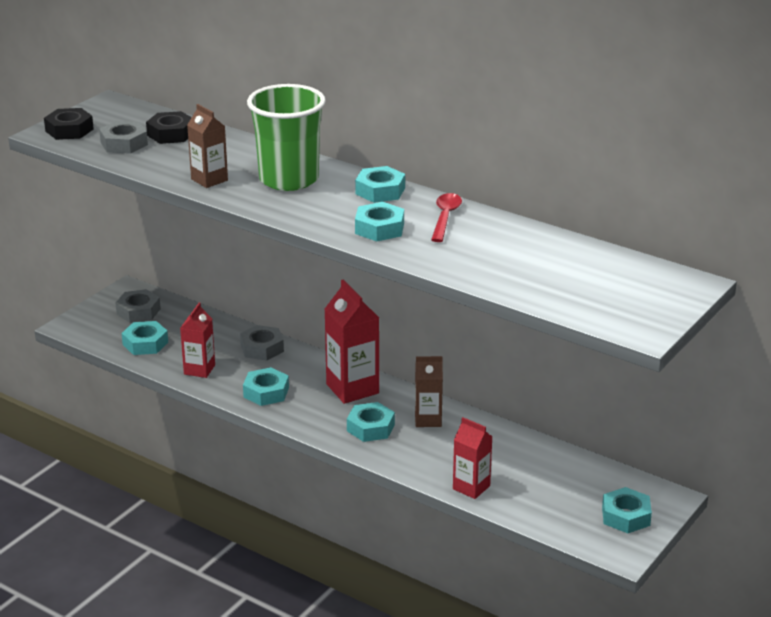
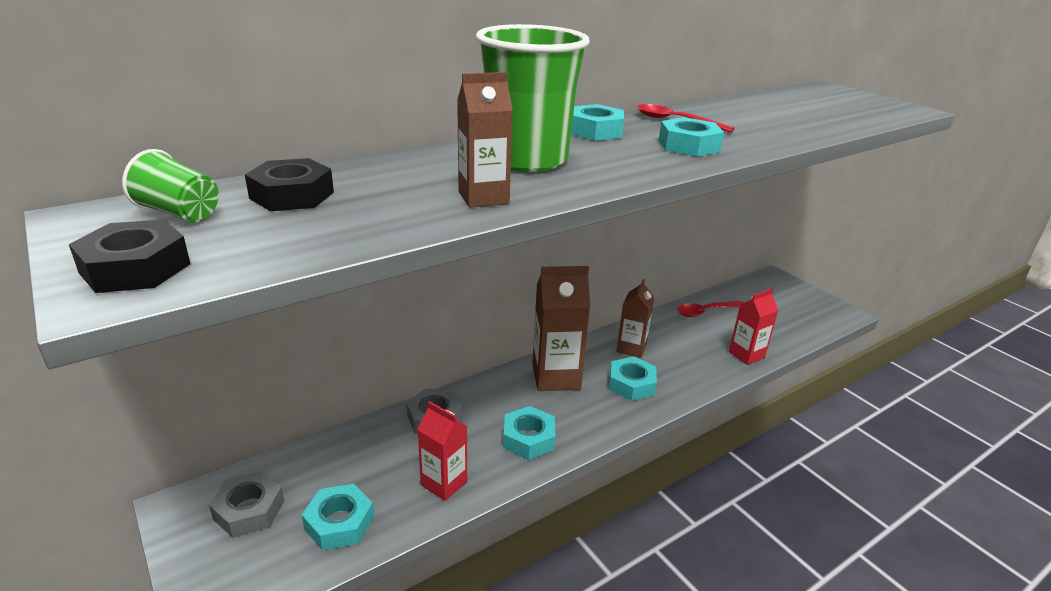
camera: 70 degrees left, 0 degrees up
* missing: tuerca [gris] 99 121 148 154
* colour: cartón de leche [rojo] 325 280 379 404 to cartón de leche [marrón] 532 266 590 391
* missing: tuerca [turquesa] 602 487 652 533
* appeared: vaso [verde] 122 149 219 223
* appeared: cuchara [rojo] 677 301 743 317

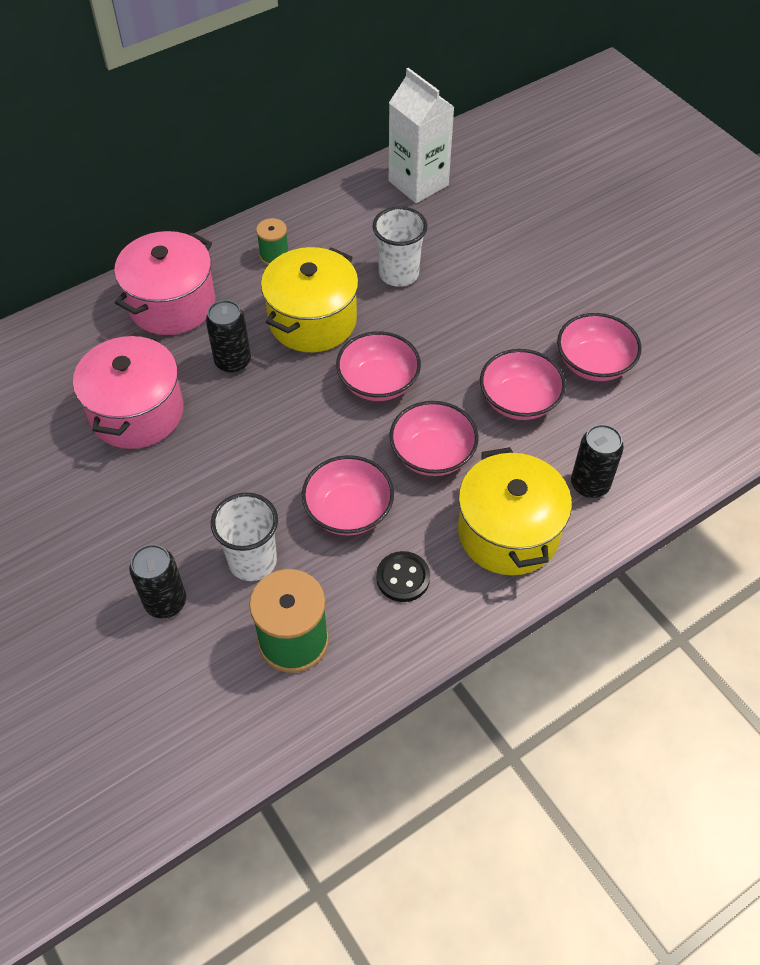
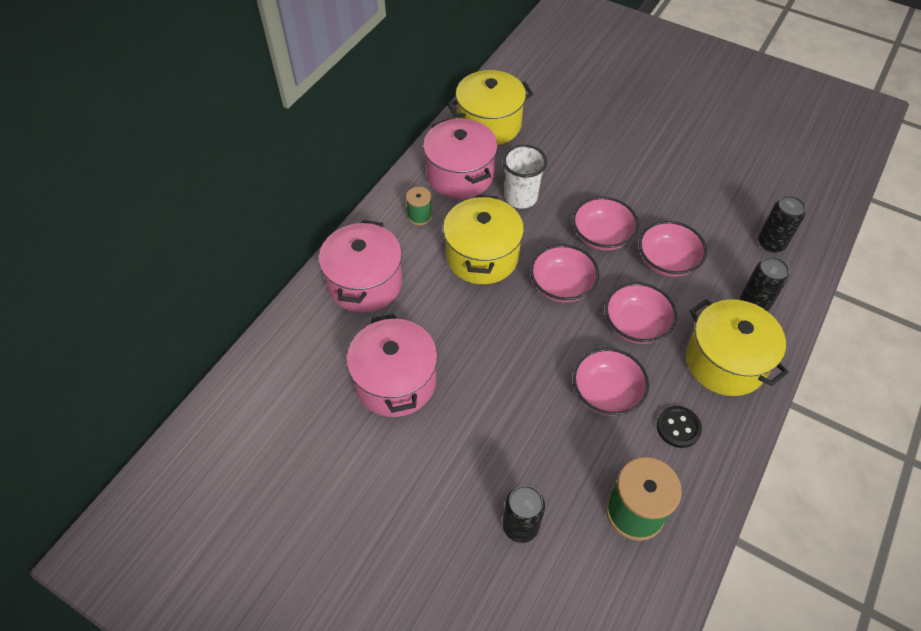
camera: 25 degrees left, 0 degrees up
* exchanged: cartón de leche [blanco] 389 68 454 203 to olla [amarillo] 447 70 533 145
* relocated: lata [negro] 206 300 251 373 to 758 195 806 253
* relocated: cuenco [rosa] 557 313 642 381 to 572 197 638 251
* missing: vaso [blanco] 211 492 278 581
* appeared: olla [rosa] 423 119 498 199

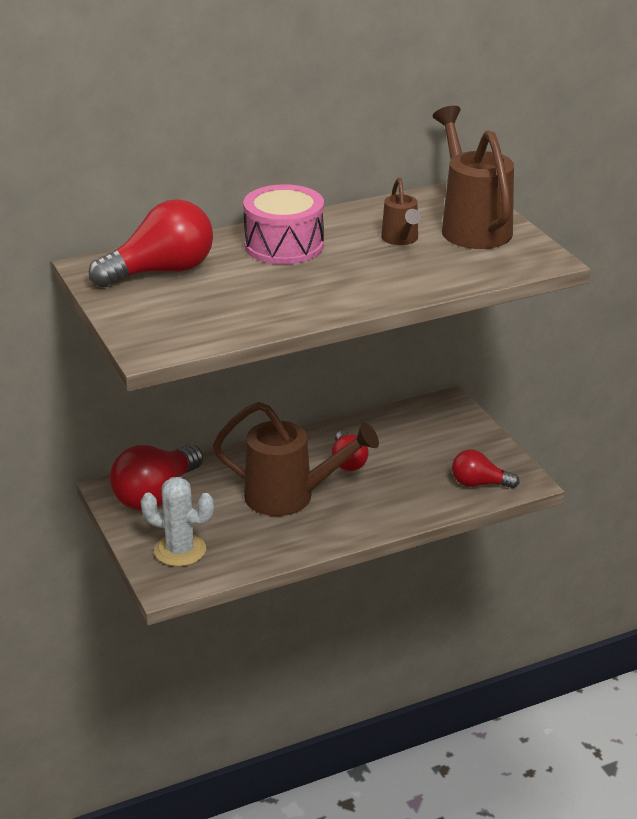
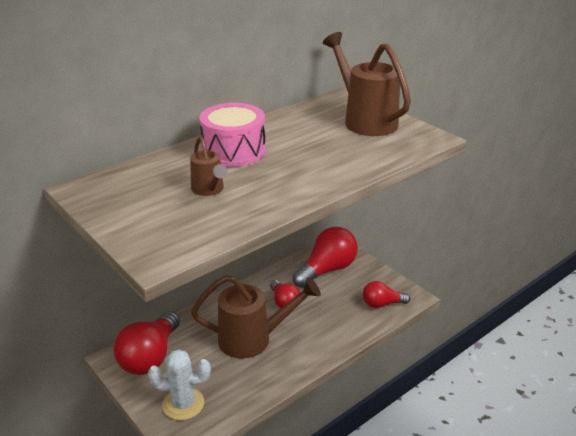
camera: 15 degrees left, 0 degrees up
* relocated: regadera [marrón] 381 178 421 245 to 190 136 228 196
* relocated: bombilla [rojo] 89 199 213 288 to 293 227 358 288

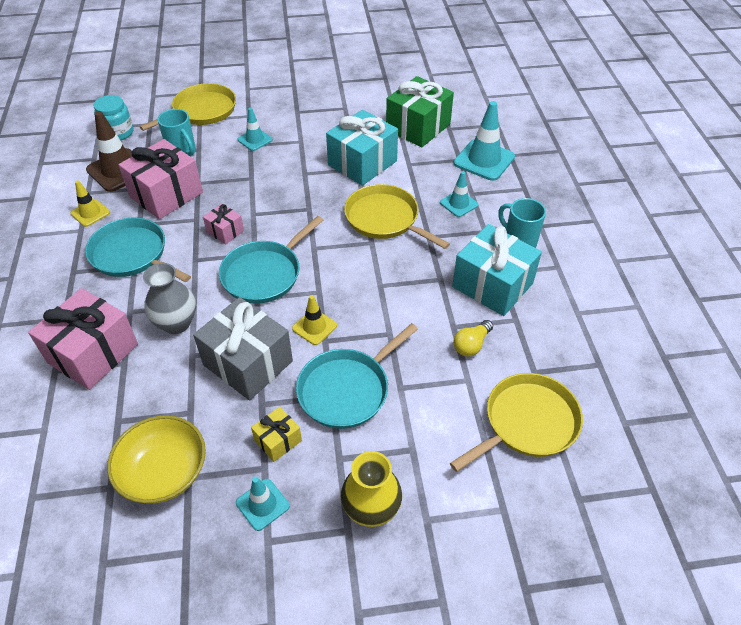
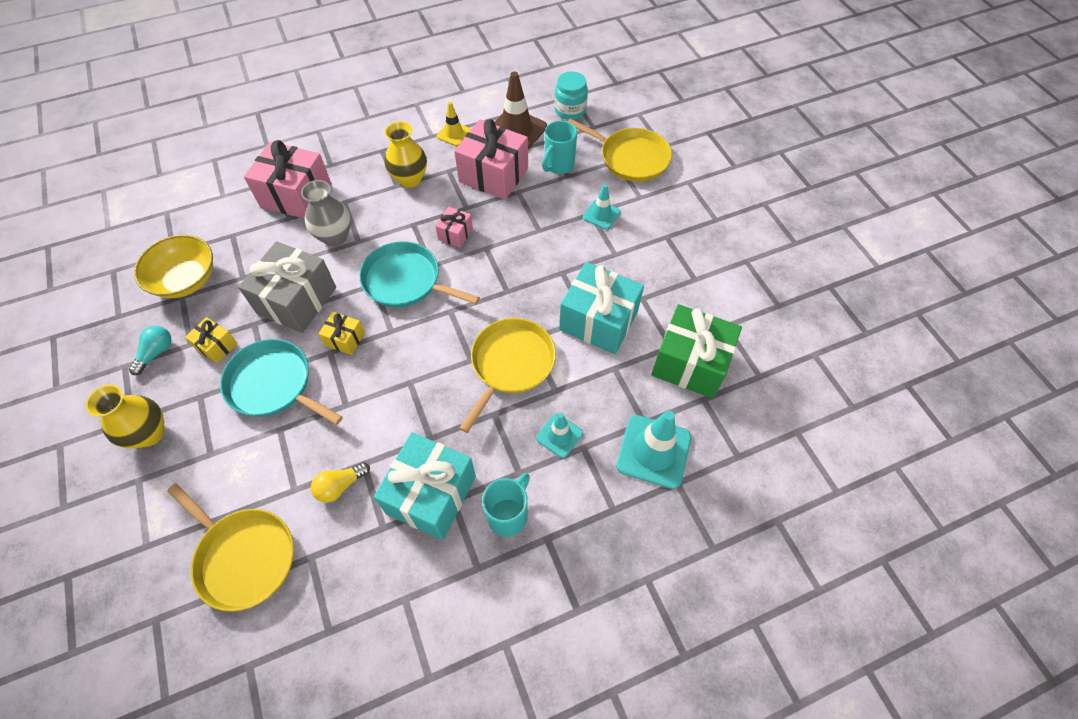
camera: 75 degrees right, 10 degrees up
* exchanged: sartén [turquesa] 85 218 191 282 to florero [amarillo] 385 121 427 188
* exchanged: cono de tráfico [amarillo] 292 295 337 345 to regalo [amarillo] 318 312 365 355
* spun: bombilla [amarillo] 454 320 493 357 = 311 462 370 503 60 degrees counterclockwise
* exchanged: cono de tráfico [turquesa] 236 477 290 531 to bombilla [turquesa] 129 326 171 375

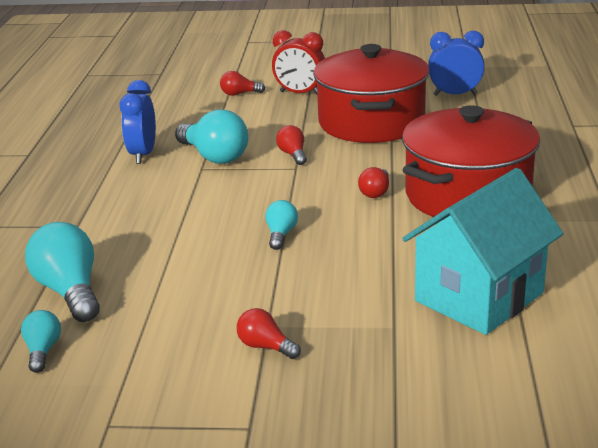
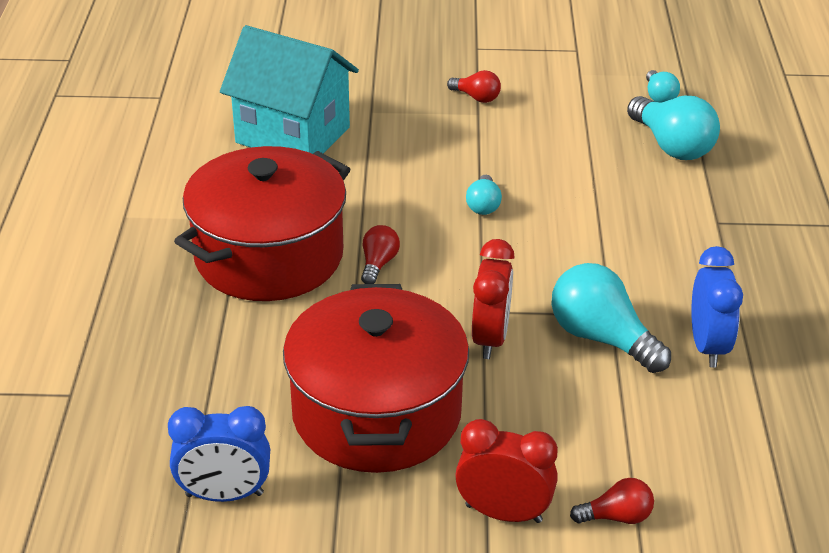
camera: 175 degrees right, 10 degrees up
* exchanged: bombilla [rojo] 276 125 307 165 to despertador [rojo] 472 239 515 359
* spun: casa [turquesa] 402 168 564 335 = 220 25 359 154 75 degrees clockwise

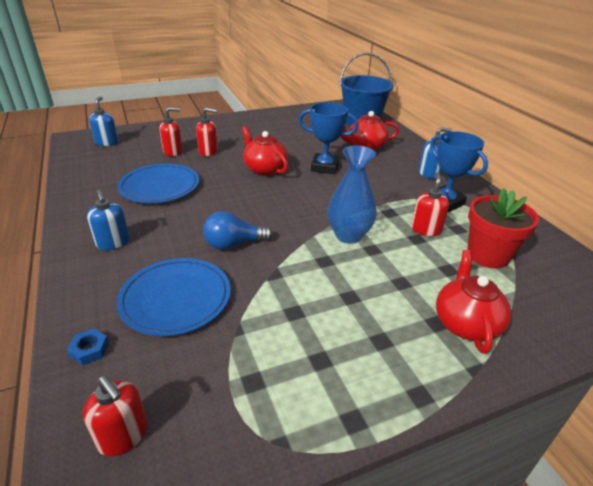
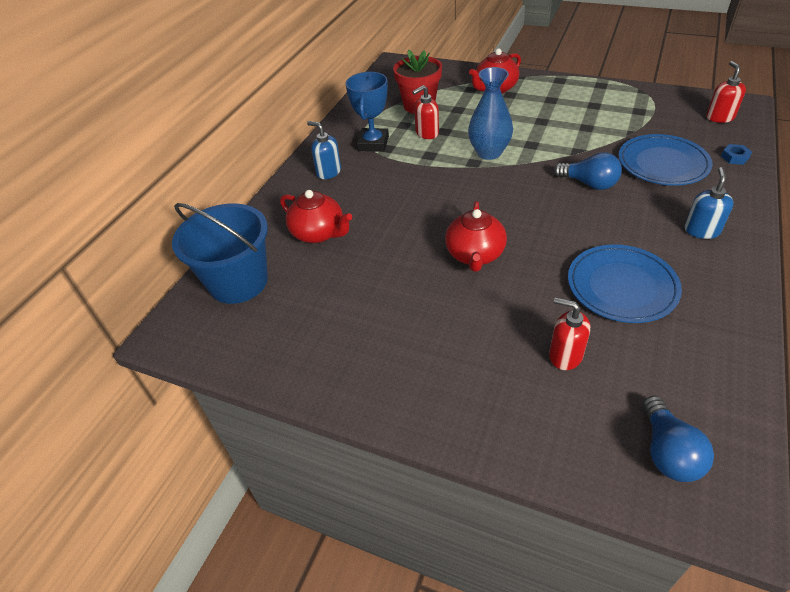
camera: 130 degrees left, 10 degrees up
* exchanged: dispensador de jabón [azul] 89 96 119 146 to bombilla [azul] 643 396 714 482
* missing: trofeo [azul] 298 102 359 174
* missing: dispensador de jabón [rojo] 196 108 218 156

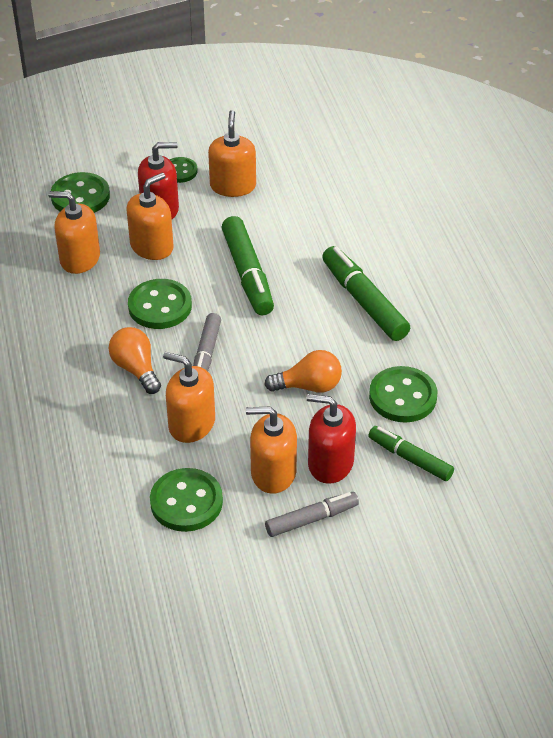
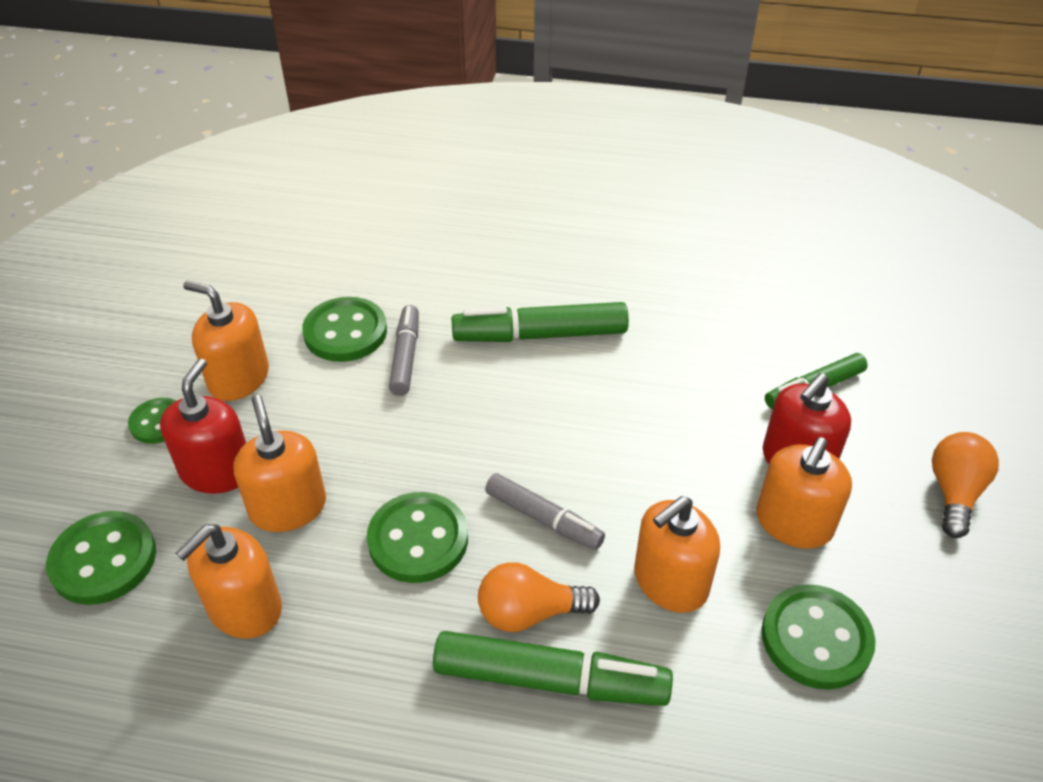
camera: 65 degrees left, 0 degrees up
* relocated: rotulador [verde] 221 216 274 315 to 433 631 673 706
* relocated: bombilla [naranja] 264 350 342 393 to 932 432 999 538
* relocated: botón [verde] 369 366 437 422 to 302 297 387 362
* relocated: rotulador [gris] 265 492 359 537 to 389 305 419 396

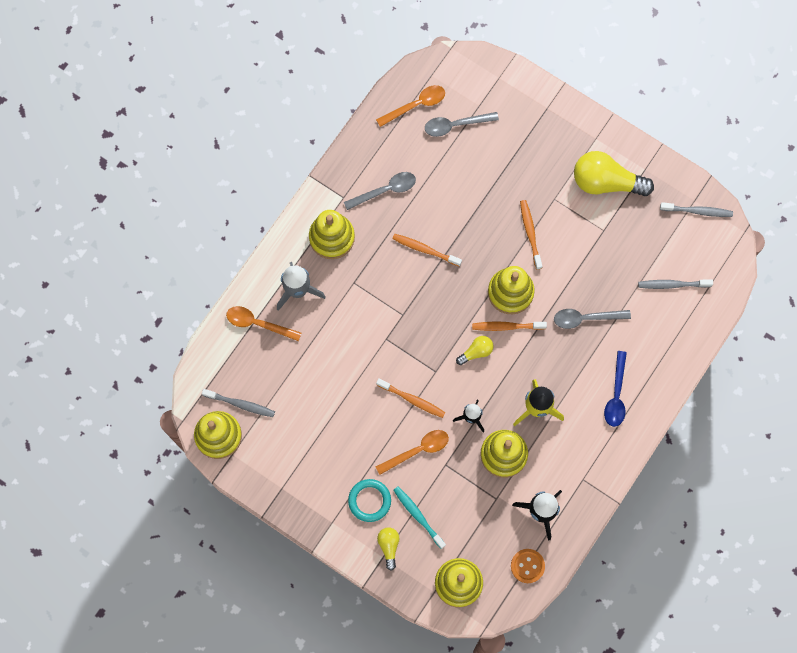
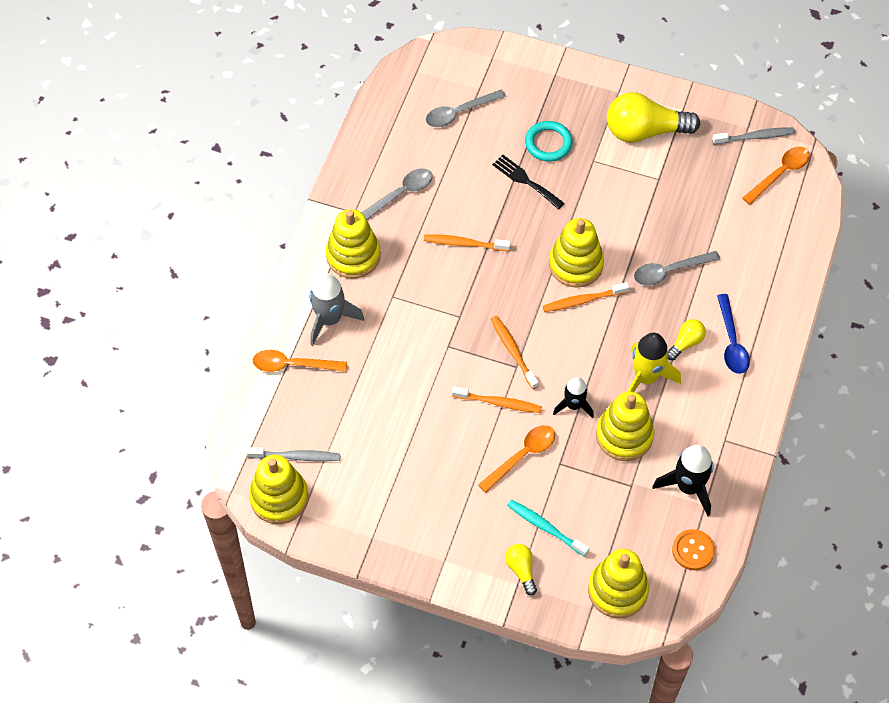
camera: 15 degrees left, 15 degrees down
* relocated: cuchara [naranja] 376 85 445 127 to 742 147 810 205
* relocated: cepillo de dientes [naranja] 520 200 542 270 to 491 316 539 389
* missing: cepillo de dientes [gris] 638 280 713 289
* relocated: bombilla [amarillo] 456 336 494 365 to 668 319 706 360
* relocated: anillo [turquesa] 348 479 391 522 to 525 121 573 161
* appeared: tenedor [negro] 492 155 564 209

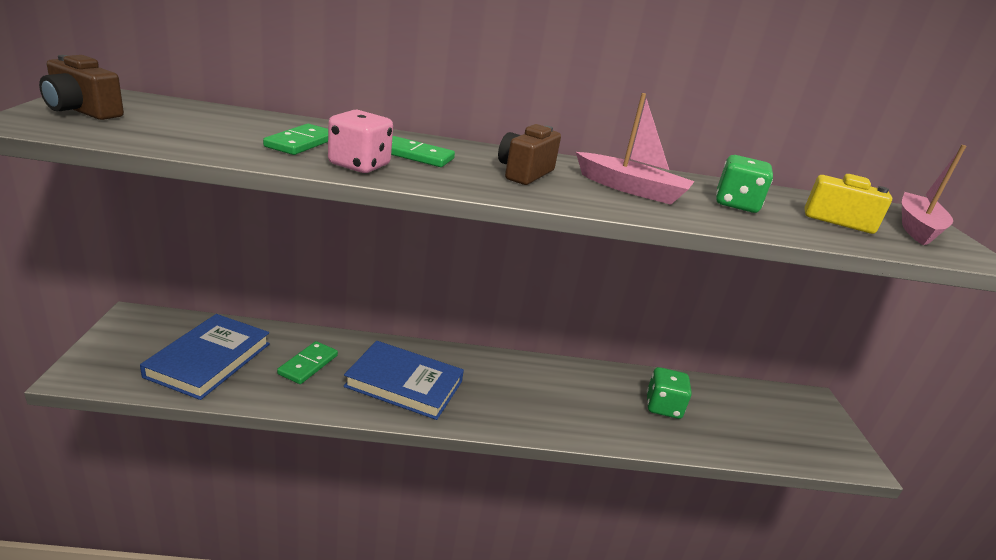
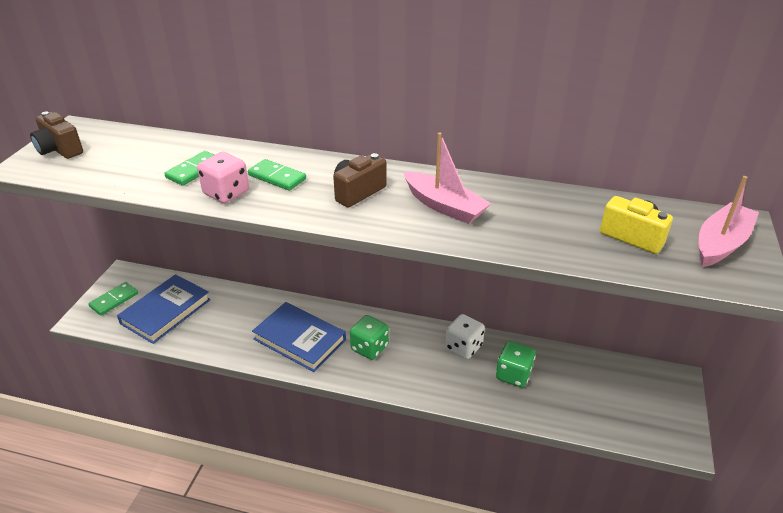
camera: 20 degrees right, 10 degrees up
* relocated: dado [verde] 716 155 773 213 to 350 315 389 360
* relocated: ficha de dominó [verde] 277 341 338 384 to 88 282 138 315
* appeared: dado [blanco] 445 314 485 359

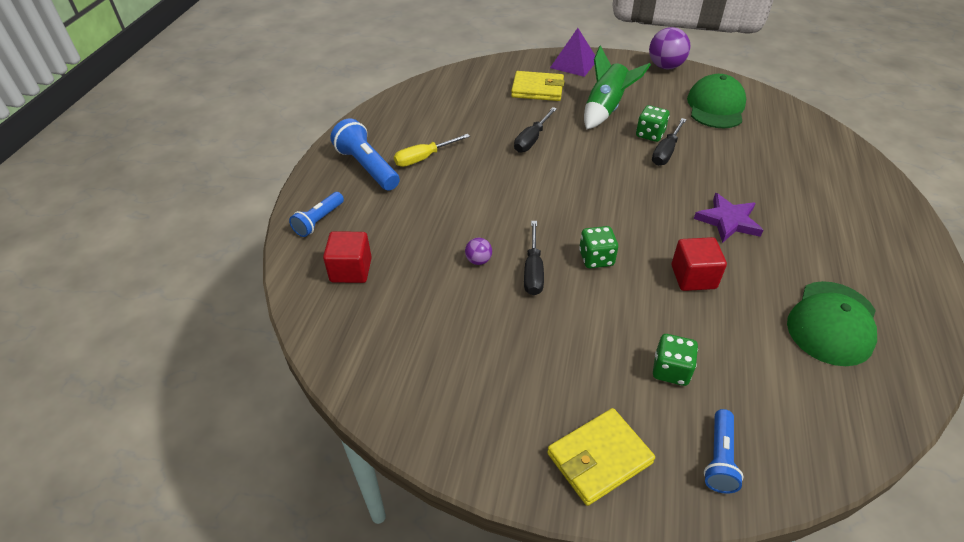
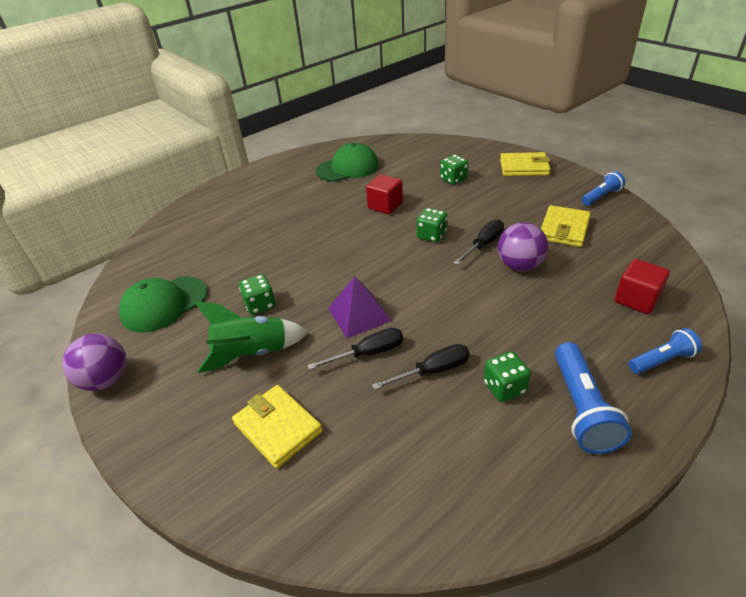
camera: 140 degrees left, 5 degrees down
* relocated: pirámide [morado] 550 28 595 77 to 328 277 392 338
* relocated: destornillador [negro] 652 118 687 166 to 372 344 470 390
* exchanged: destornillador [amarillo] 394 134 470 167 to dado [verde] 484 351 531 402
* missing: estrella [morado] 694 193 763 243
* size: pelota [morado] 465 238 492 265 = 498 222 548 271 x2.02
* relocated: lámpara de mano [azul] 704 409 744 494 to 582 171 625 206
* appeared: cartera [amarillo] 541 205 591 247

